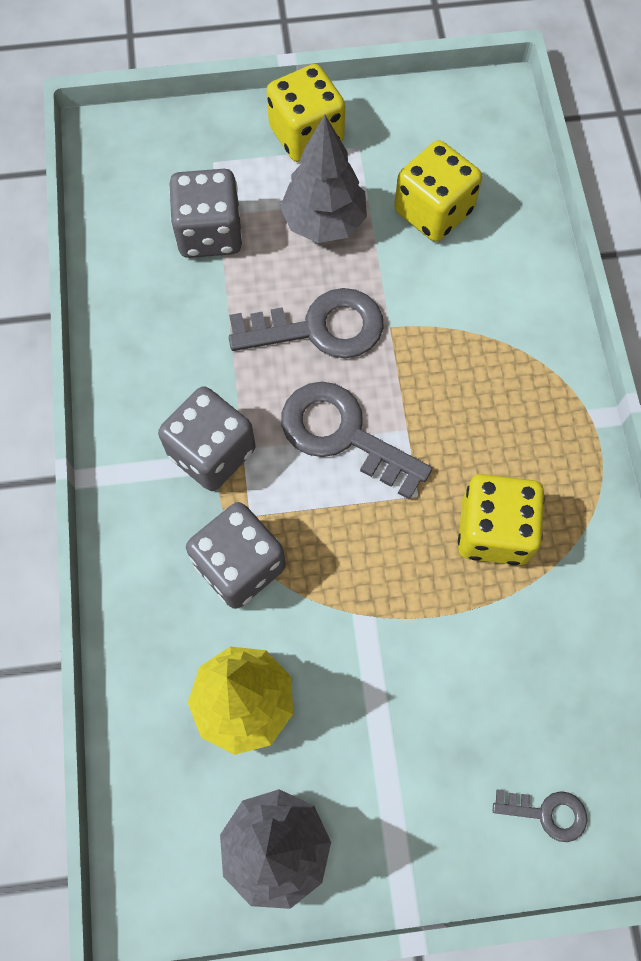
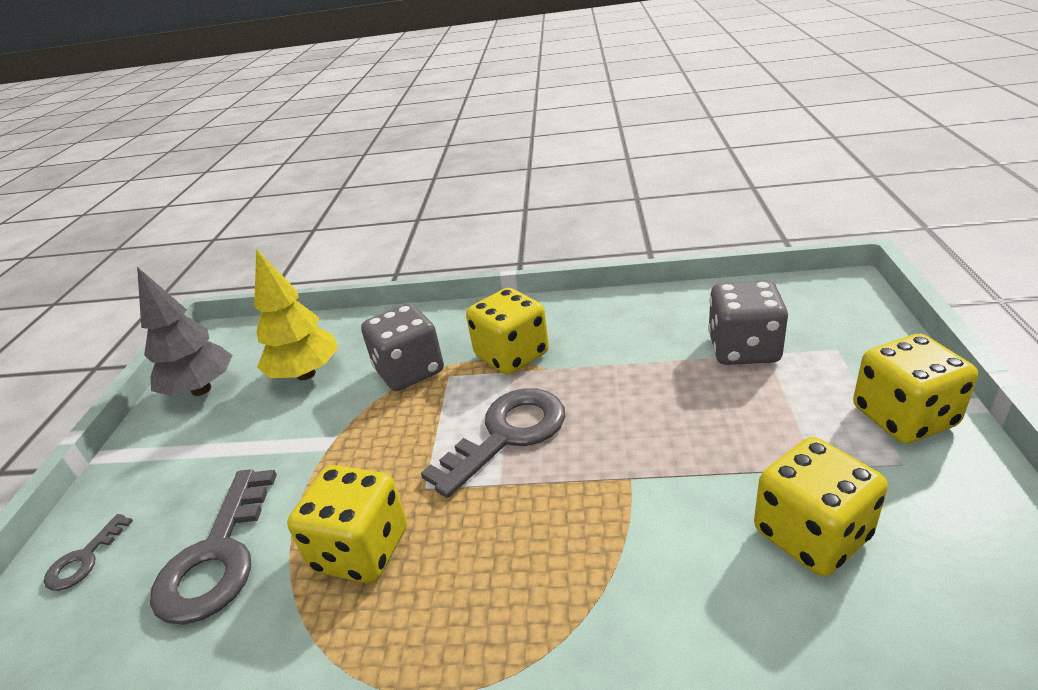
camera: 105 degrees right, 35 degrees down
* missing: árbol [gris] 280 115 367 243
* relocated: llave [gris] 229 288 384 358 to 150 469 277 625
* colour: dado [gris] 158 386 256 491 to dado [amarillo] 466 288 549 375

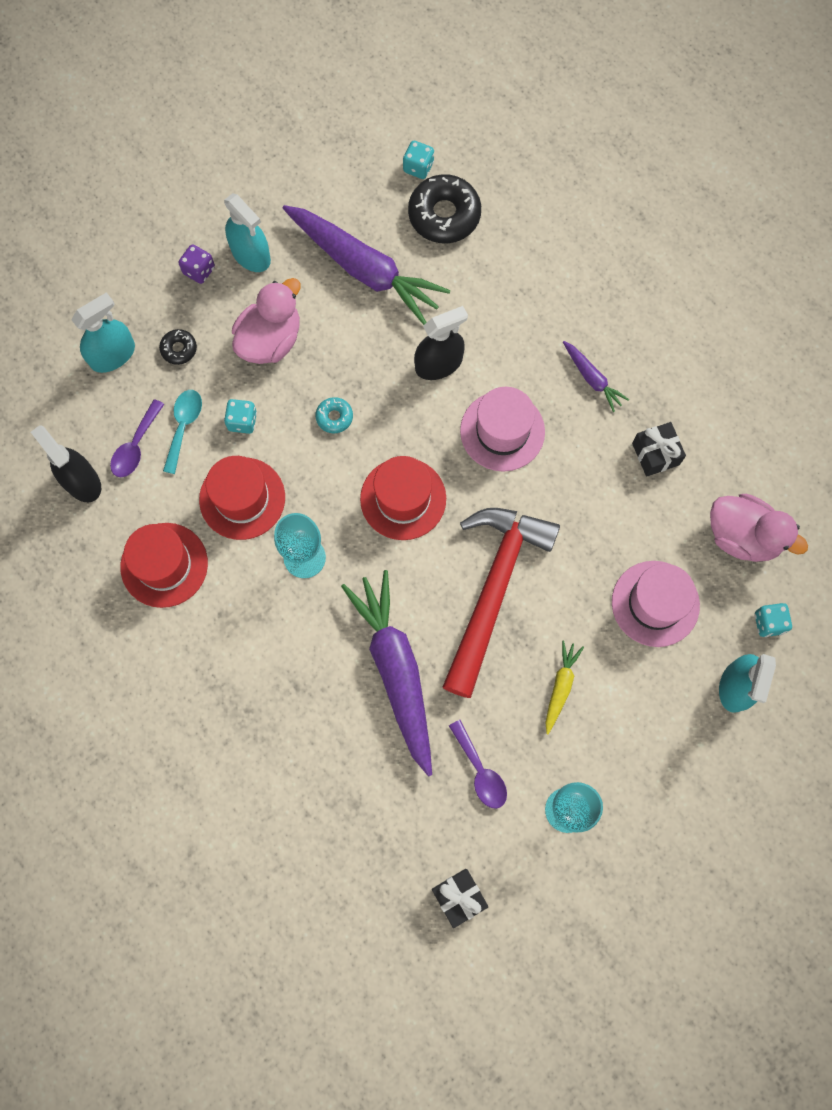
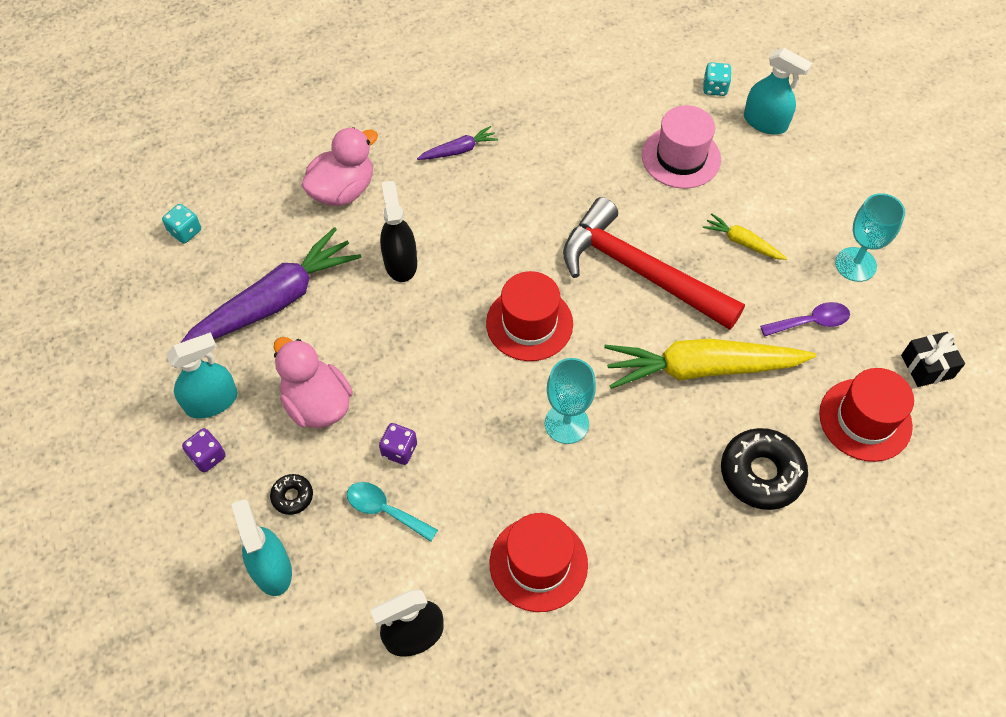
camera: 75 degrees left, 15 degrees down
* relocated: rosquilla [negro] 408 174 481 243 to 721 428 808 510
* missing: sombrero [rosa] 460 387 545 472
* missing: rosquilla [turquesa] 316 397 353 433
* missing: cuchara [morado] 110 399 164 477
* colour: dado [turquesa] 224 399 257 434 to dado [morado] 379 423 417 465
* missing: regalo [negro] 632 422 686 477
* relocated: sombrero [rojo] 199 456 285 540 to 819 368 914 462
* relocated: pato [rosa] 710 494 808 562 to 301 127 378 206
* colour: zanahoria [morado] 341 570 432 777 to zanahoria [amarillo] 604 339 816 389

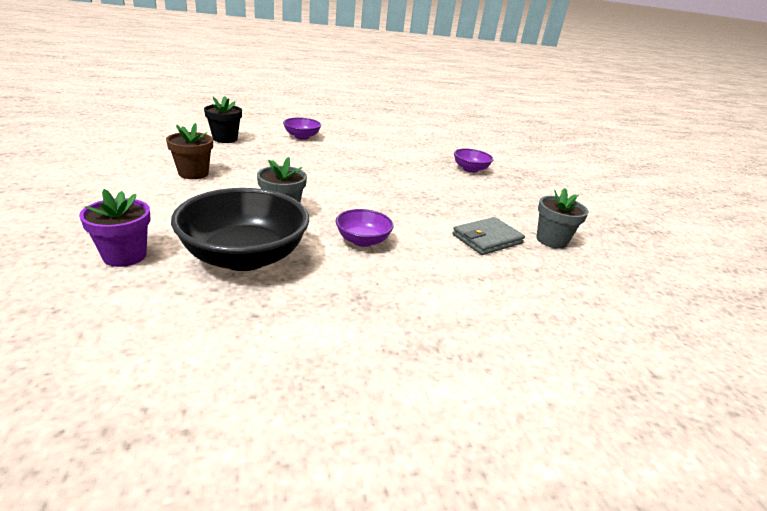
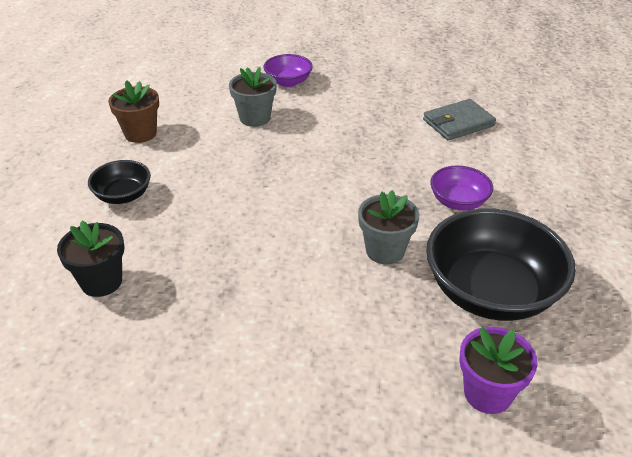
camera: 65 degrees left, 10 degrees up
* colour: cuenco [morado] 283 117 321 140 to cuenco [negro] 88 160 151 204
* relocated: maceta [marrón] 166 123 213 179 to 108 80 159 143
* relocated: maceta [gris] 537 188 589 249 to 229 67 277 127
* spun: cartera [gris] 452 217 525 255 = 423 99 496 141 75 degrees clockwise

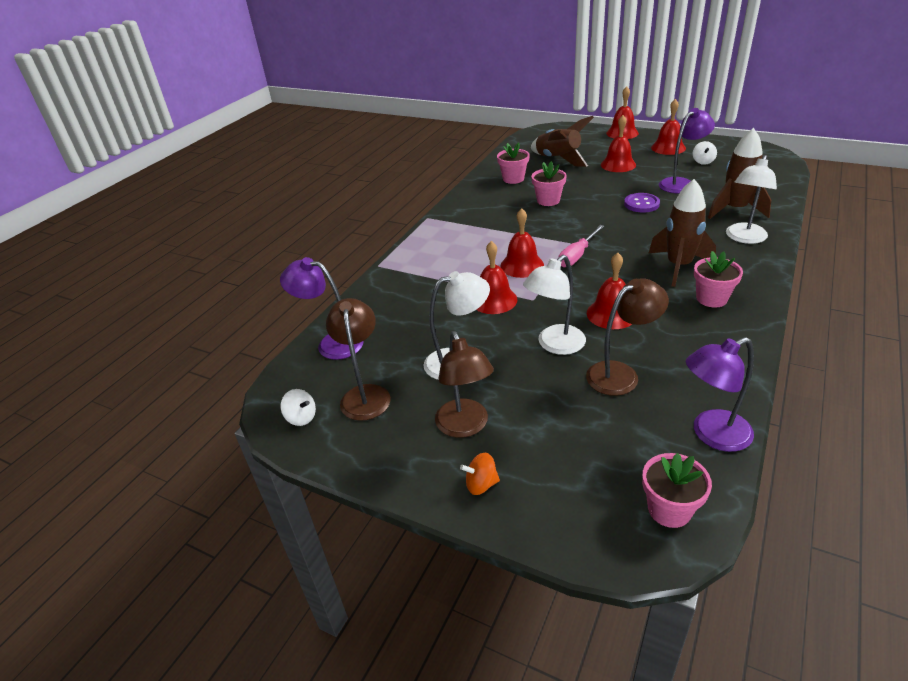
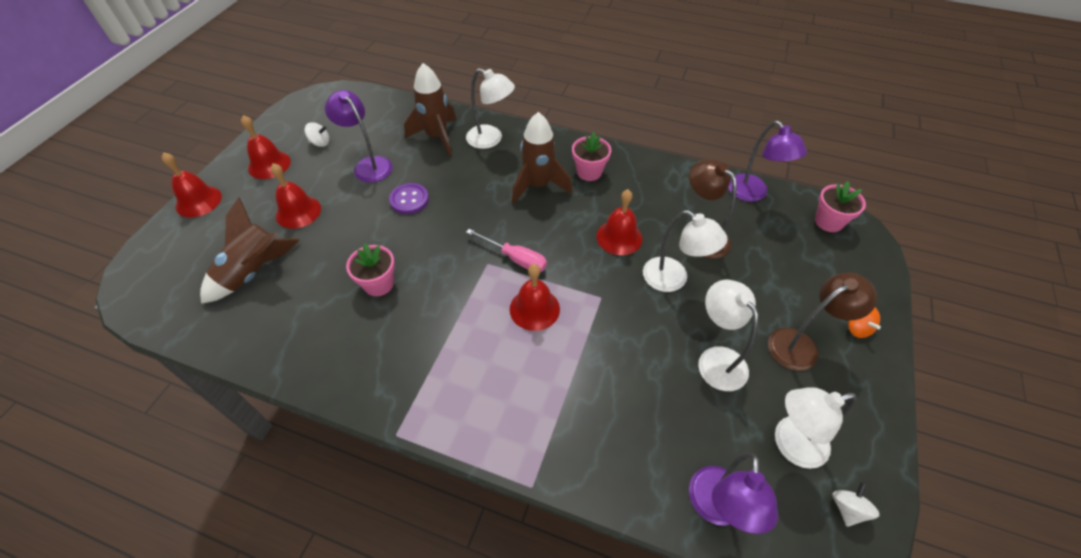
camera: 100 degrees left, 15 degrees up
* missing: maceta [rosa] 497 142 530 184
* missing: campana [rojo] 477 241 517 314
* colour: lámpara [marrón] 326 298 391 421 to lámpara [blanco] 775 387 857 469

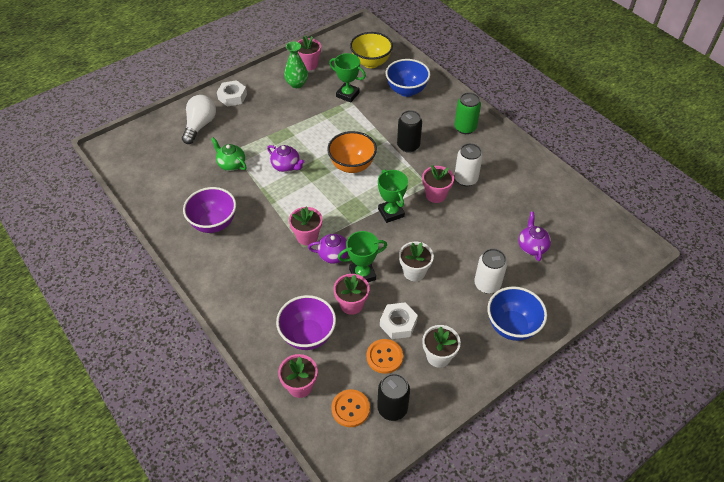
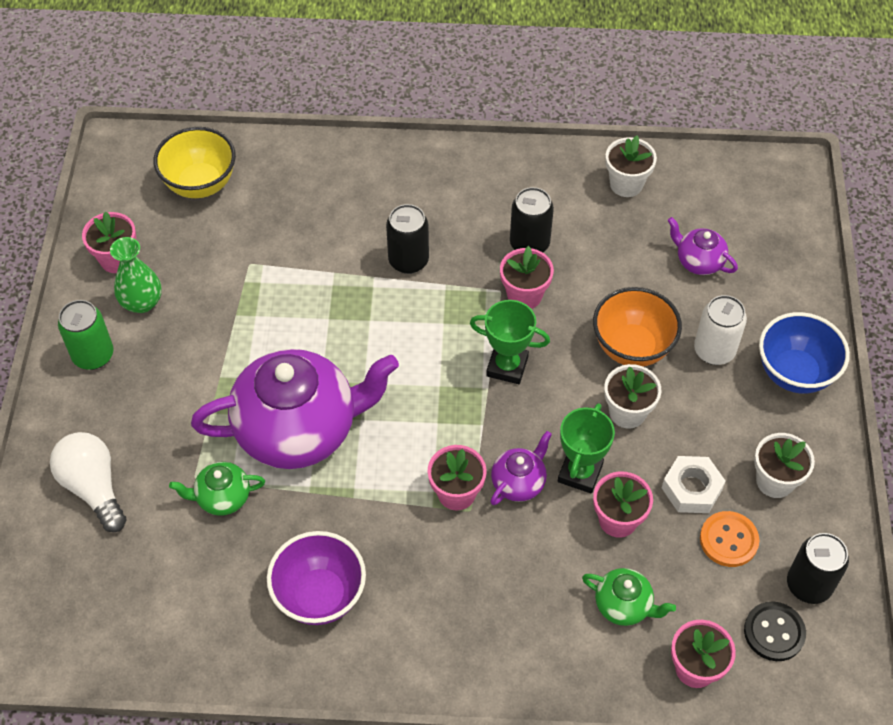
camera: 50 degrees left, 5 degrees up
* missing: trofeo [verde] 329 53 366 103
* missing: cuenco [azul] 386 59 430 97
* missing: tuerca [blanco] 217 80 247 107
* relocated: lata [verde] 454 92 481 134 to 58 300 114 370
* relocated: cuenco [naranja] 327 131 377 173 to 593 287 682 367
* colour: lata [blanco] 454 143 483 186 to lata [negro] 510 187 554 252
* size: tetera [morado] 267 145 304 172 = 191 349 399 469 x2.29
* exchanged: cuenco [morado] 276 295 336 350 to tetera [verde] 582 568 676 626
* colour: botón [naranja] 331 389 370 427 to botón [negro] 744 601 806 661
* appeared: maceta [blanco] 605 135 657 197

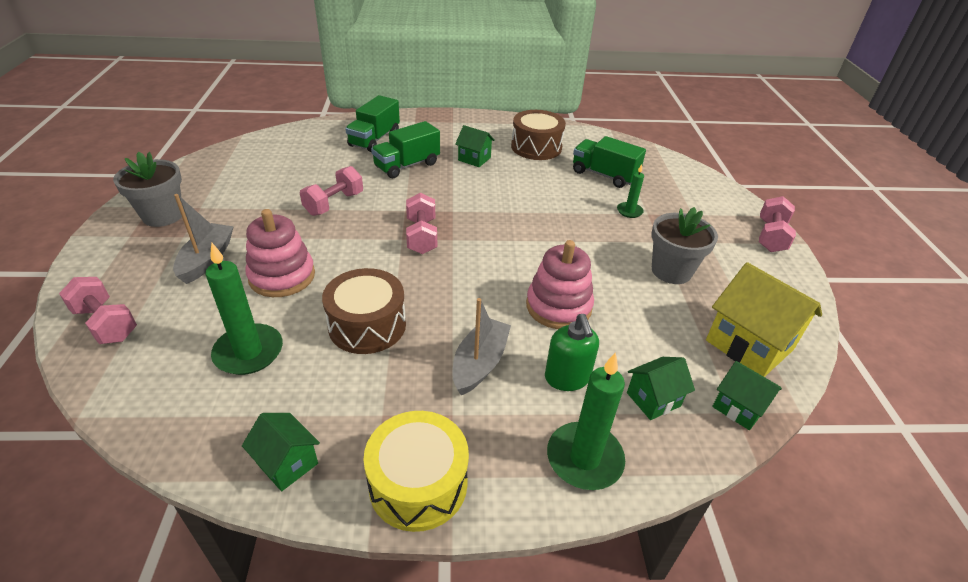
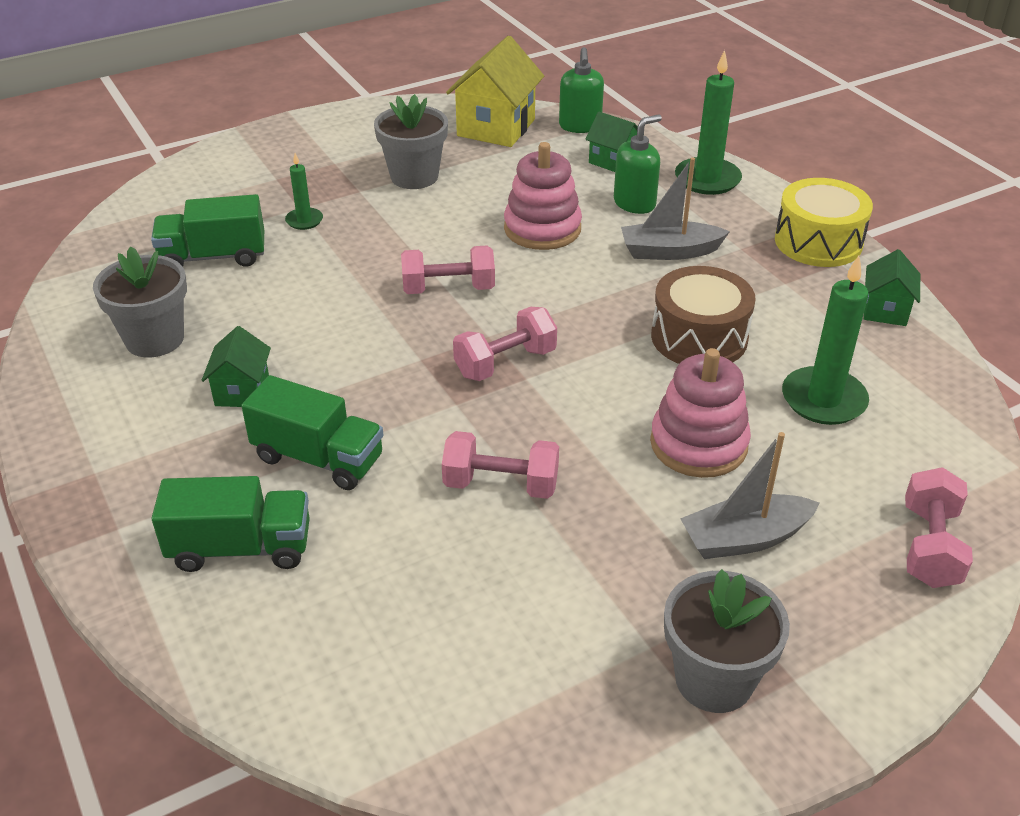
camera: 115 degrees left, 0 degrees up
* exchanged: tambor [marrón] 511 110 566 160 to maceta [gris] 93 246 187 358
* spun: camión [verde] 573 136 646 188 = 151 194 264 267 75 degrees clockwise
* relocated: mancuerna [rosa] 759 196 796 252 to 401 246 495 294
* exchanged: casa [verde] 712 361 782 430 to dispensador de jabón [verde] 559 47 604 133

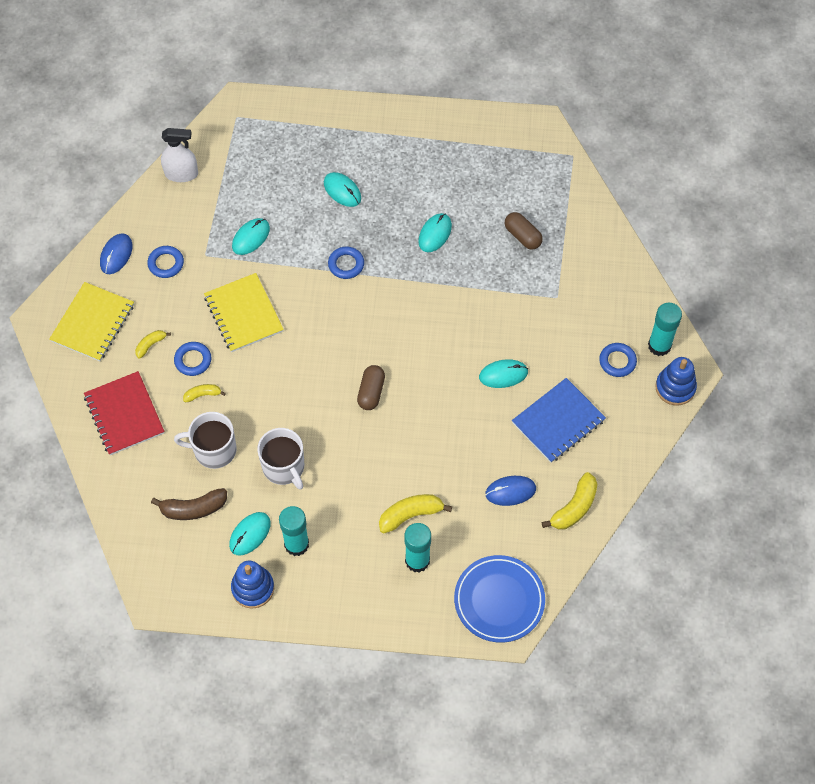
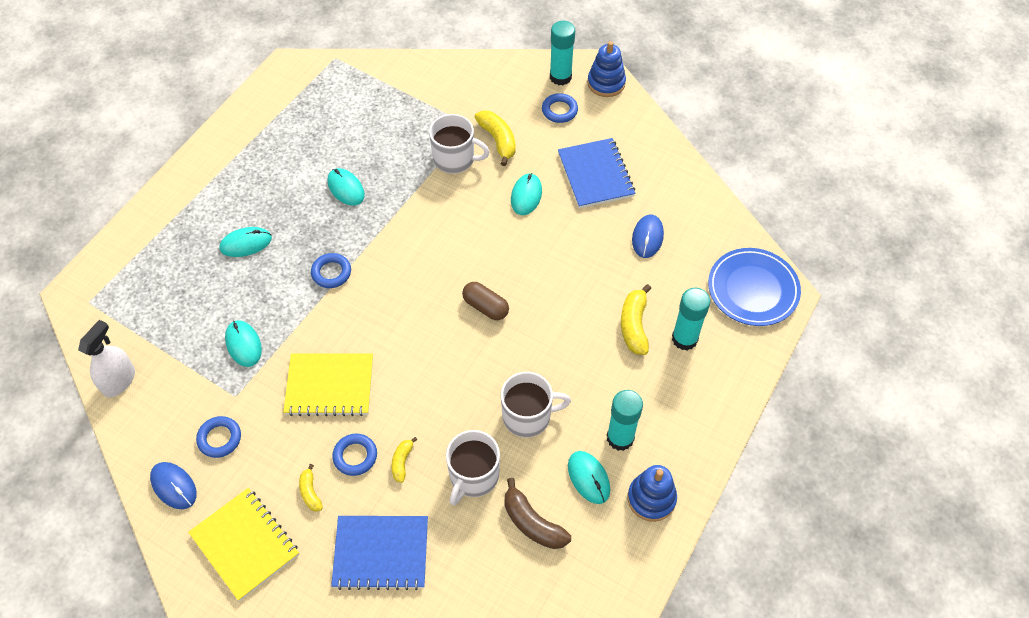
camera: 65 degrees left, 5 degrees down
* missing: cápsula [marrón] 505 212 543 249
* colour: cuaderno [rojo] 84 371 164 455 to cuaderno [azul] 331 516 428 590
* relocated: plátano [amarillo] 542 472 597 530 to 475 110 516 166
* spun: plátano [marrón] 151 488 227 520 = 505 478 571 549 120 degrees clockwise
* appeared: taza [blanco] 429 114 489 174

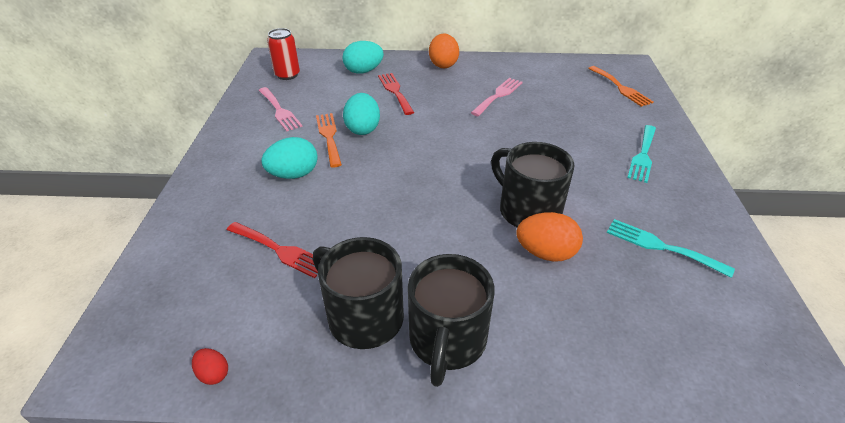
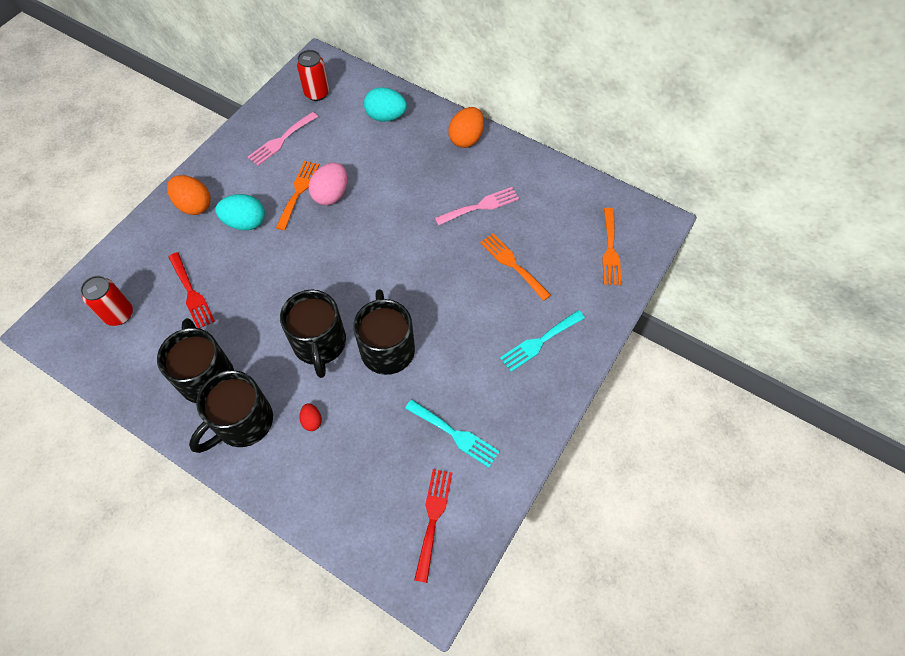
camera: 30 degrees right, 20 degrees up
* relocated: tenedor [rojo] 378 73 414 115 to 414 469 452 583
* spun: tenedor [rosa] 258 87 303 132 = 248 112 318 166 45 degrees clockwise
* colour: huevo [turquesa] 343 93 380 135 to huevo [rosa] 309 163 347 205
* relocated: huevo [naranja] 516 212 583 262 to 167 175 211 215
* spun: tenedor [turquesa] 607 219 735 278 = 405 399 500 468 150 degrees clockwise
* relocated: huevo [rojo] 192 348 228 385 to 299 403 322 431
* appeared: tenedor [naranja] 480 234 551 301
* appeared: lata [rojo] 80 276 133 326
* appeared: taza [negro] 280 290 346 378

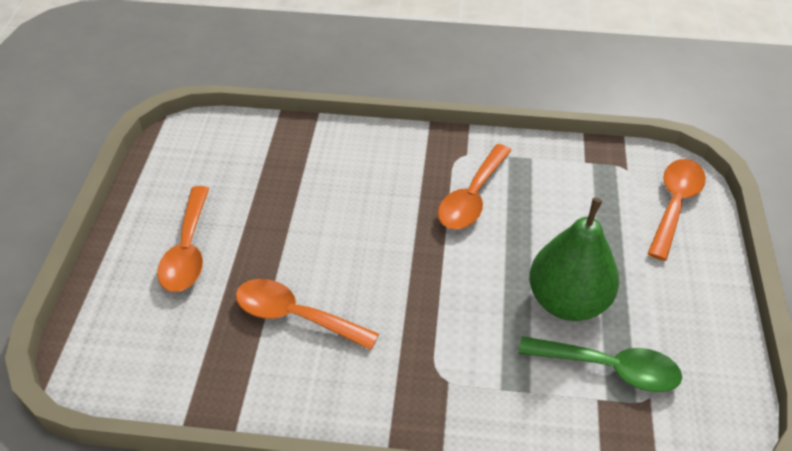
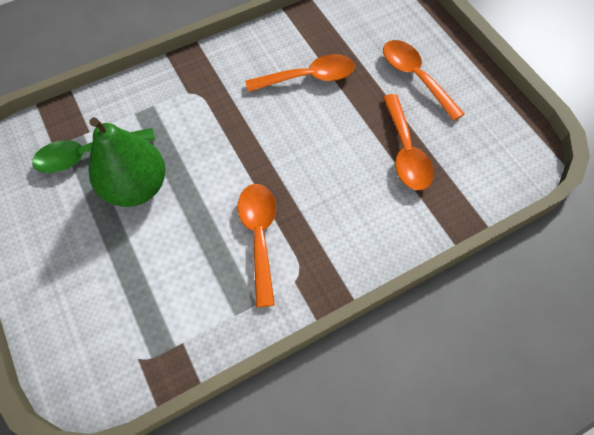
camera: 145 degrees right, 15 degrees up
* relocated: cuchara [naranja] 647 159 706 261 to 383 94 434 190

